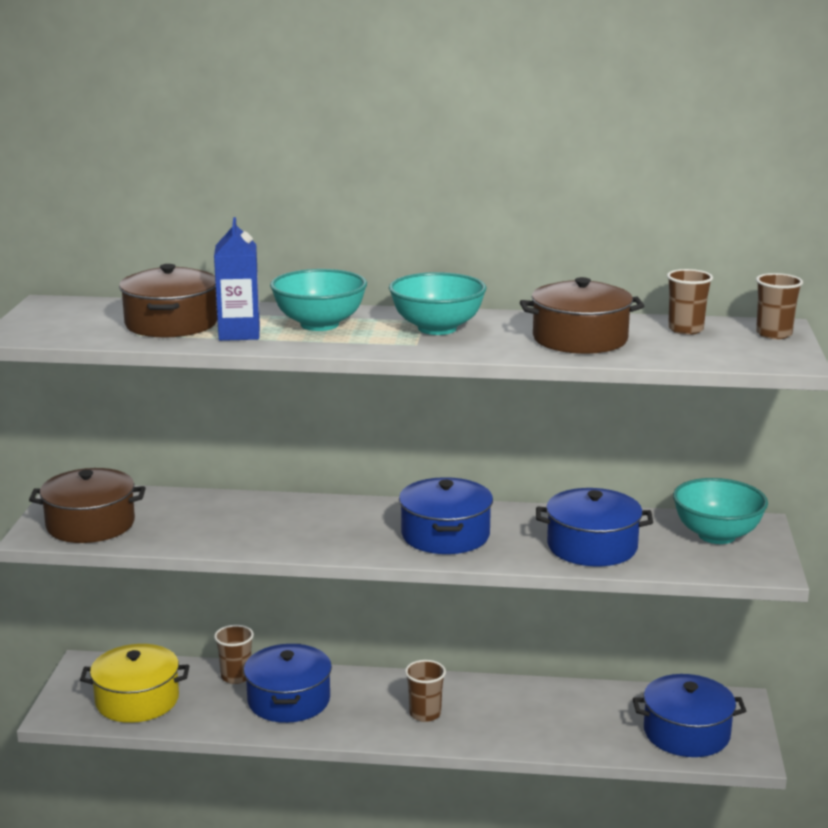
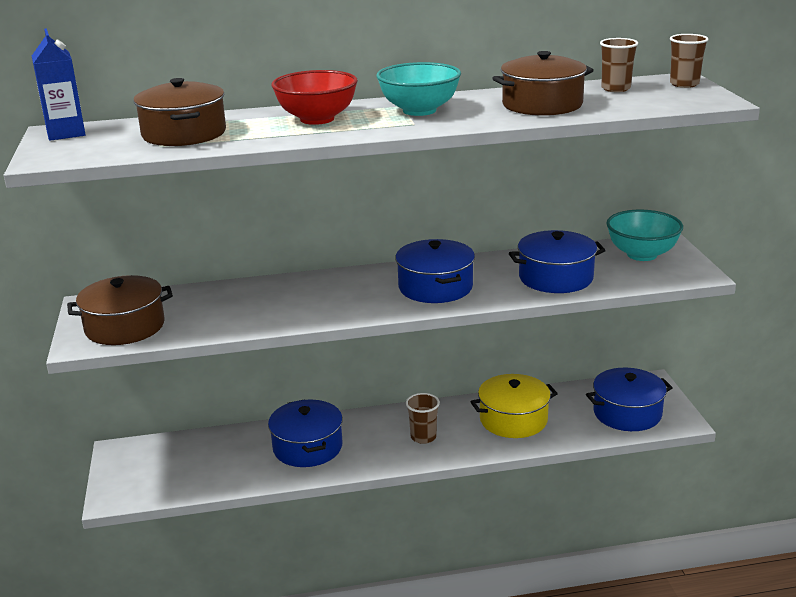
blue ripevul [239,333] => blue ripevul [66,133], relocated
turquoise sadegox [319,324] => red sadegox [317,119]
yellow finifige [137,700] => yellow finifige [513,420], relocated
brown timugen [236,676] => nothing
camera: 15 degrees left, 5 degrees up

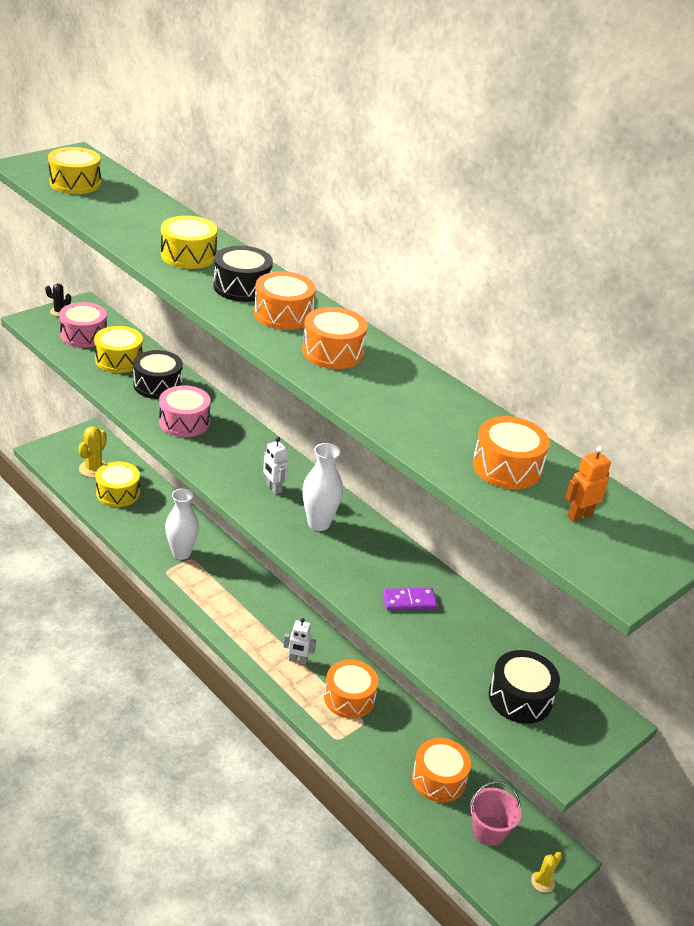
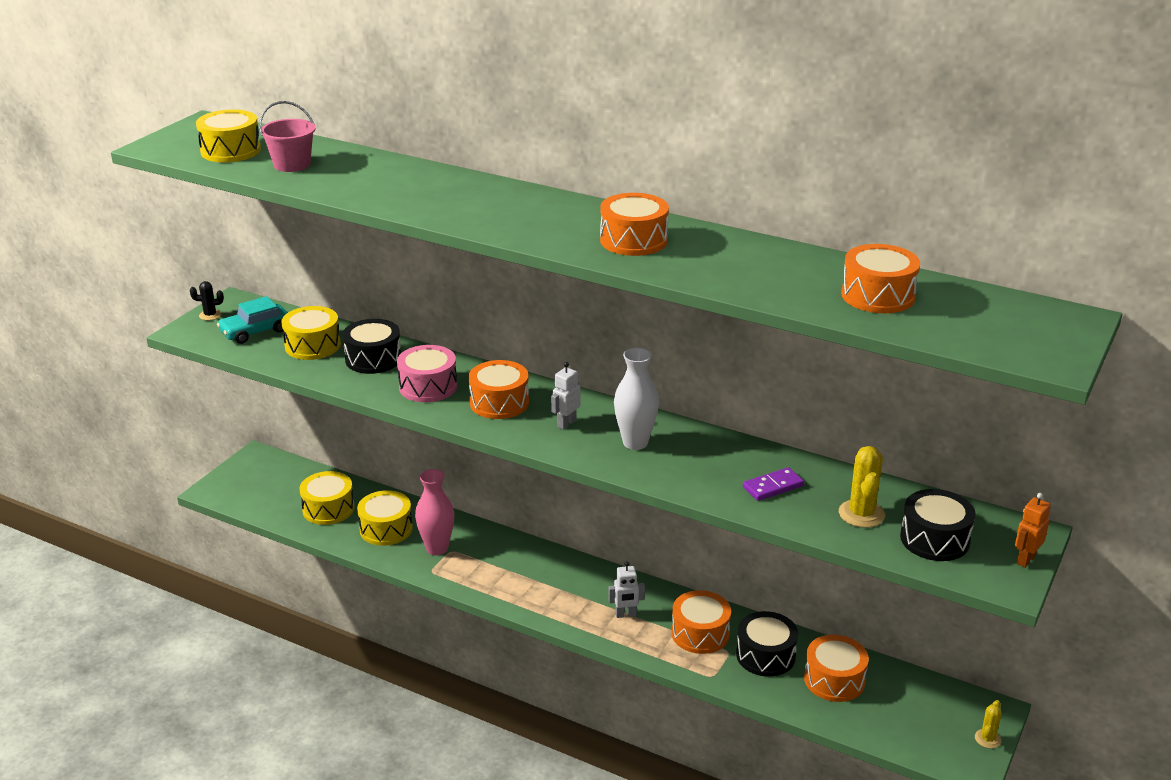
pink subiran [84,335] => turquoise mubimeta [255,331]
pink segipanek [489,831] => pink segipanek [292,165], relocated
yellow subiran [188,255] => yellow subiran [386,529], relocated
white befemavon [181,553] => pink befemavon [437,548]
orange subiran [283,314] => orange subiran [499,403], relocated
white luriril [273,488] => white luriril [566,423], 90 degrees clockwise
black subiran [242,287] => black subiran [765,655], relocated
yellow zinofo [93,469] => yellow zinofo [861,514], relocated
orange luriril [579,515] => orange luriril [1025,560], relocated
camera: 15 degrees left, 5 degrees down

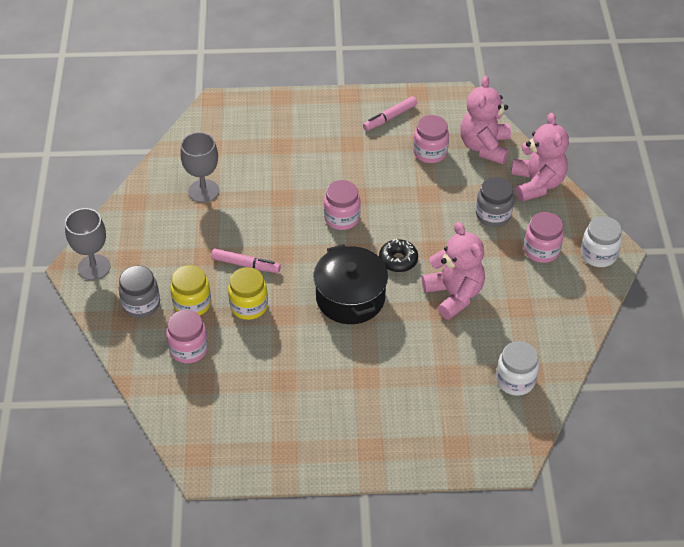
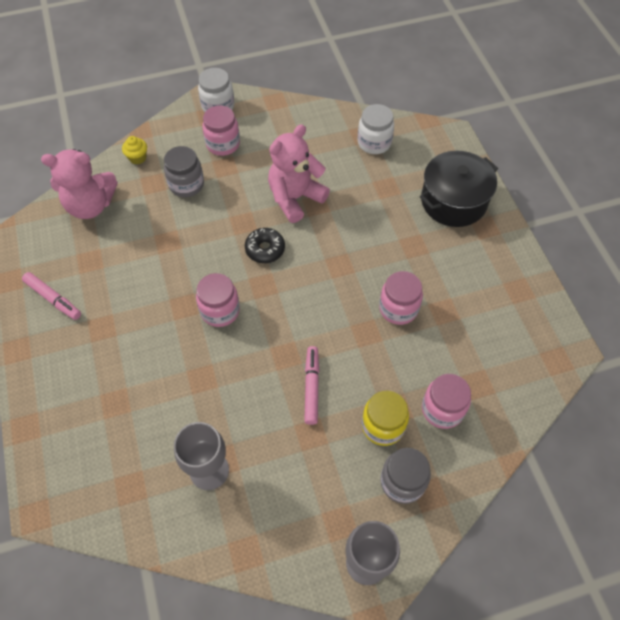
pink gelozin [537,184] => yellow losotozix [137,158]
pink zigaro [430,152] => pink zigaro [398,308], relocated
black finifige [350,298] => black finifige [453,201], relocated
yellow zigaro [249,306] => nothing
camera: 105 degrees left, 10 degrees up

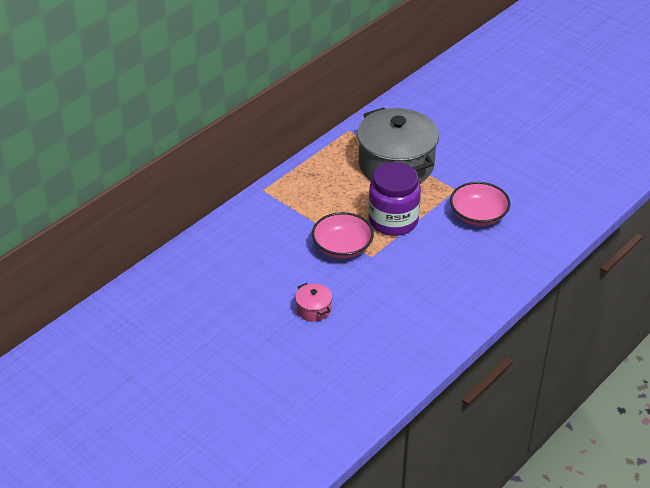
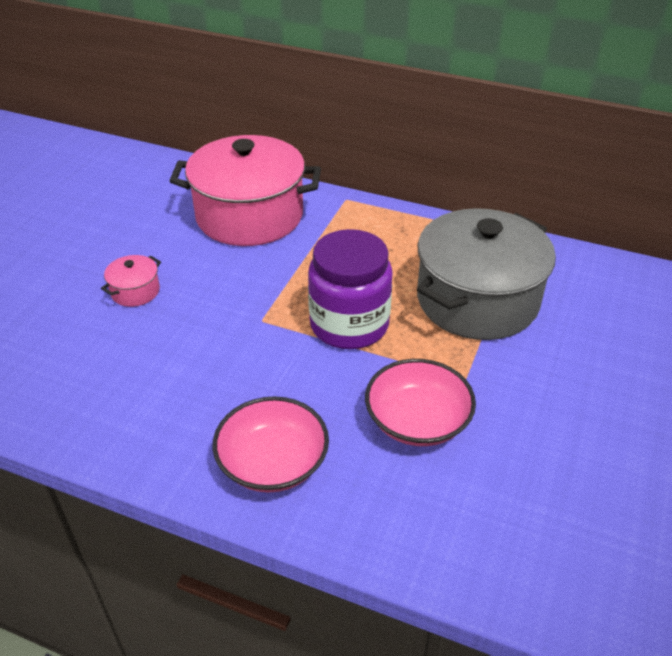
nothing => pink finifige [249,216]
pink sadegox [342,247] => pink sadegox [272,462], relocated
camera: 70 degrees right, 0 degrees up

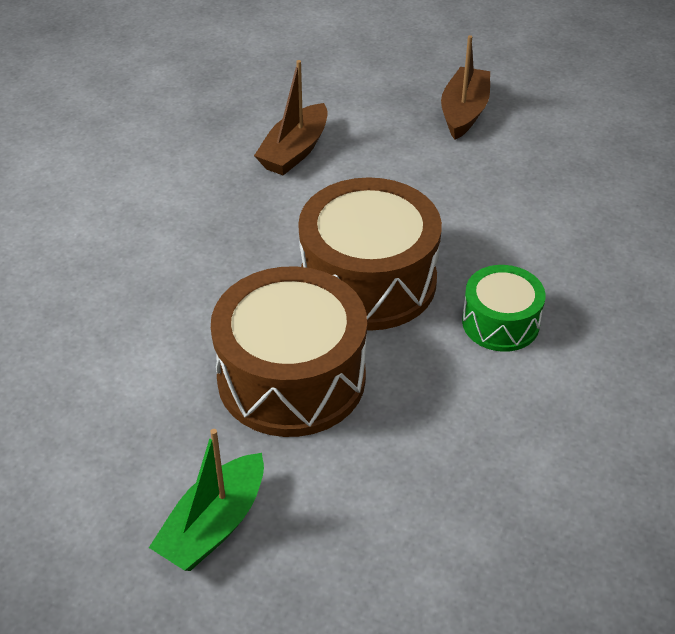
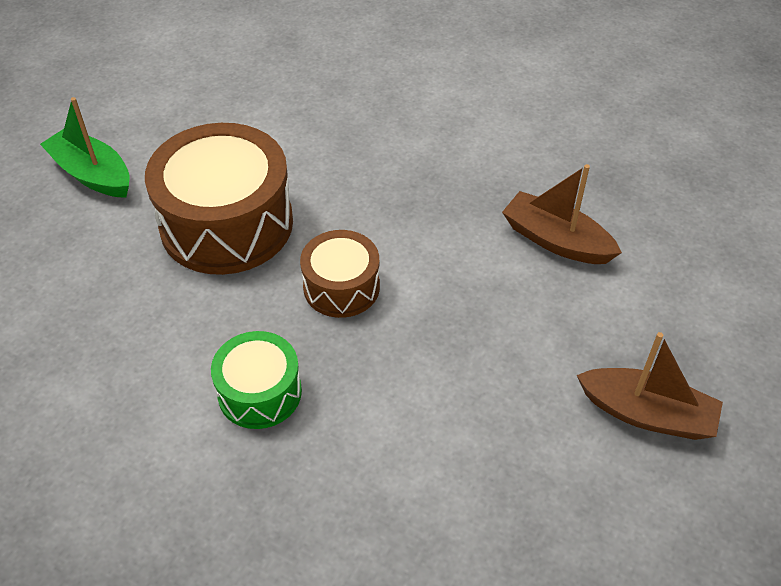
brown subiran [368,280] => brown subiran [341,287], x0.55
camera: 95 degrees right, 5 degrees up

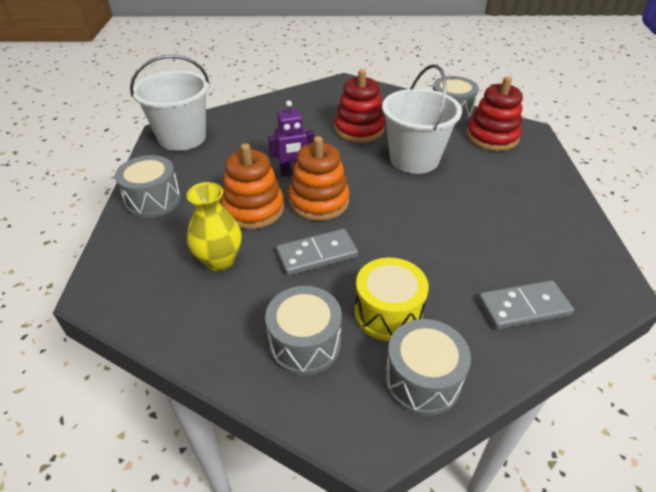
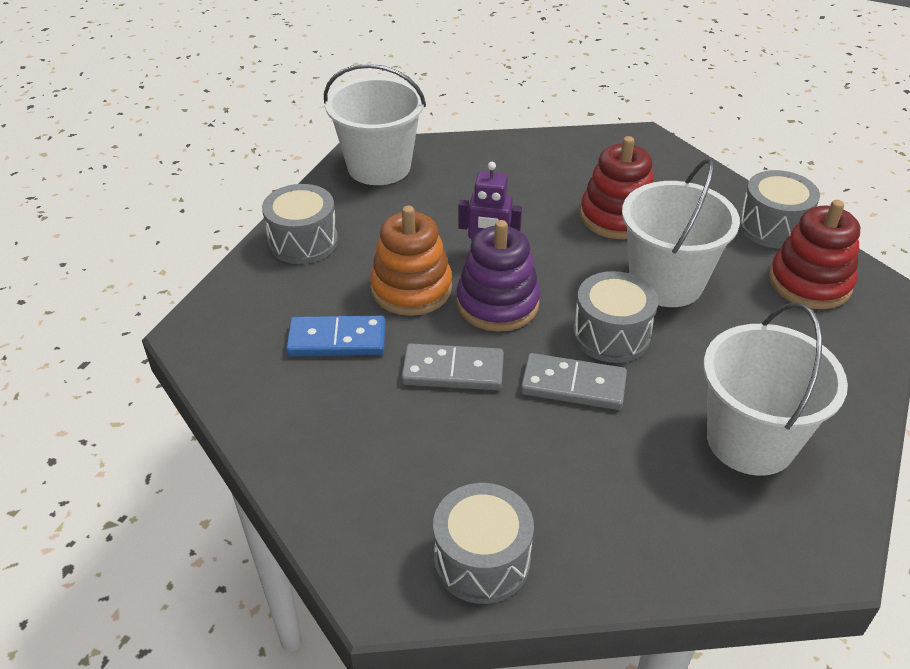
yellow befemavon [219,260] => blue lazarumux [337,340]
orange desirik [319,201] => purple desirik [497,303]
grey lazarumux [523,307] => grey lazarumux [573,385], relocated
grey subiran [305,344] => grey subiran [611,335], relocated
nothing => white segipanek [750,441]
yellow subiran [388,313] => nothing
camera: 25 degrees right, 0 degrees up

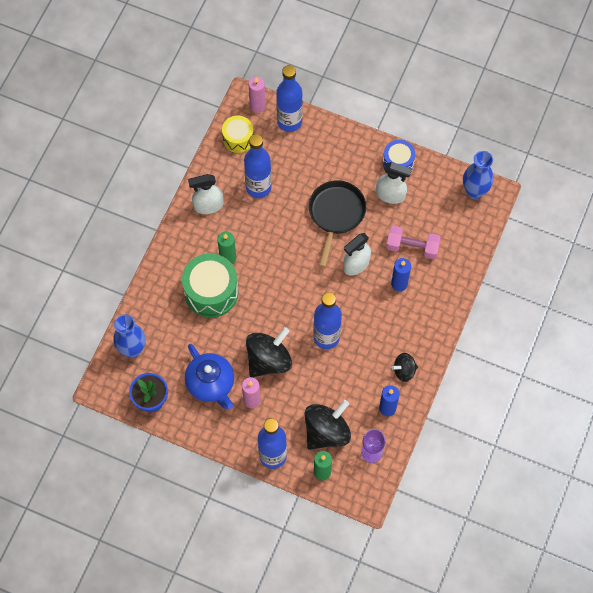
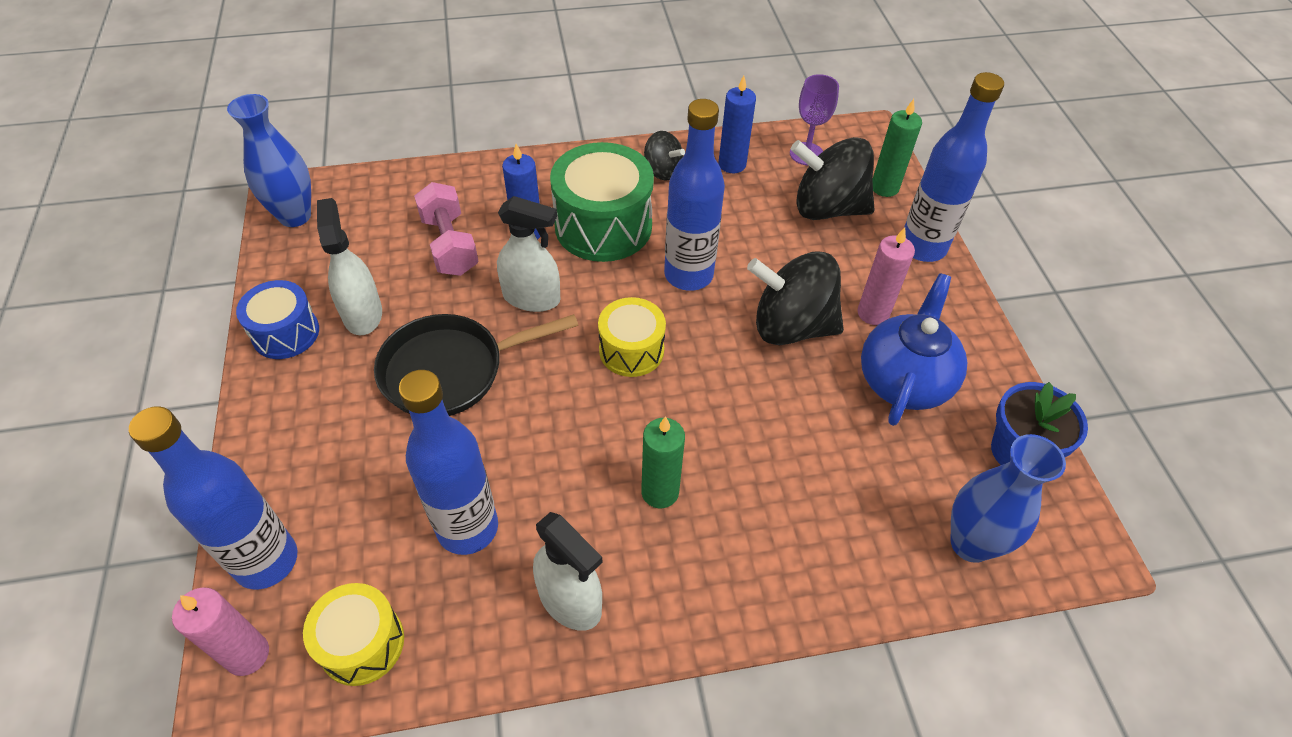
green subiran [211,292] => green subiran [603,226], relocated
nothing => yellow subiran [631,350]
camera: 125 degrees left, 15 degrees down

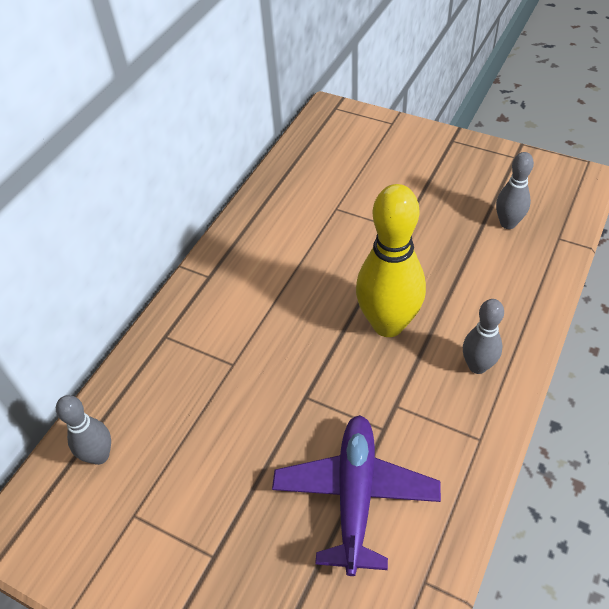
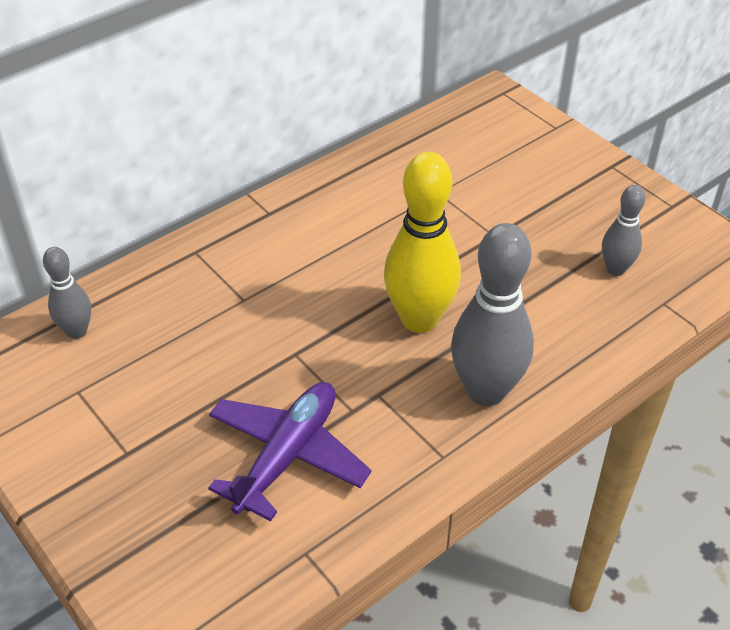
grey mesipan [477,366] => grey mesipan [486,391], x1.85
camera: 20 degrees right, 5 degrees down

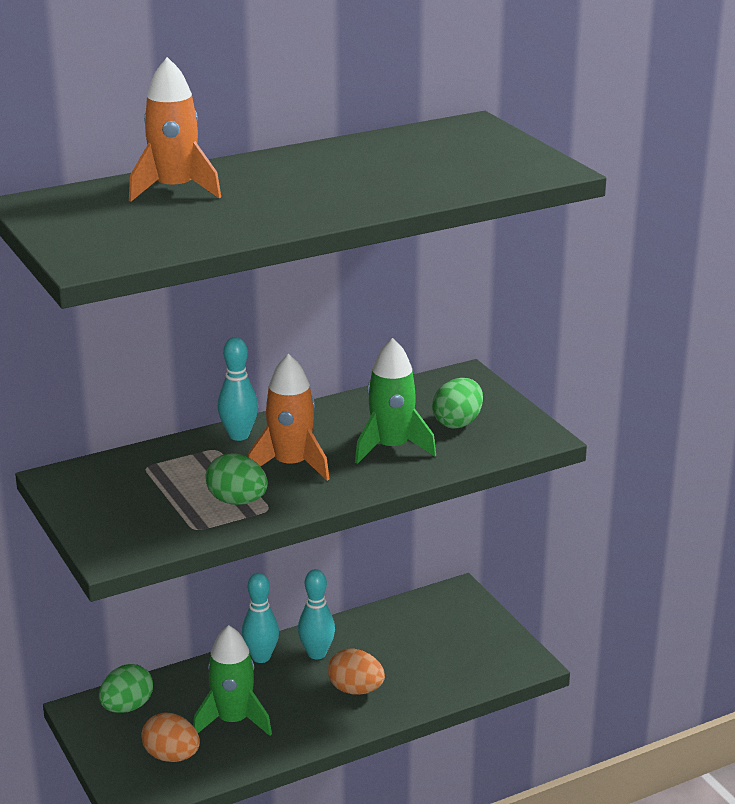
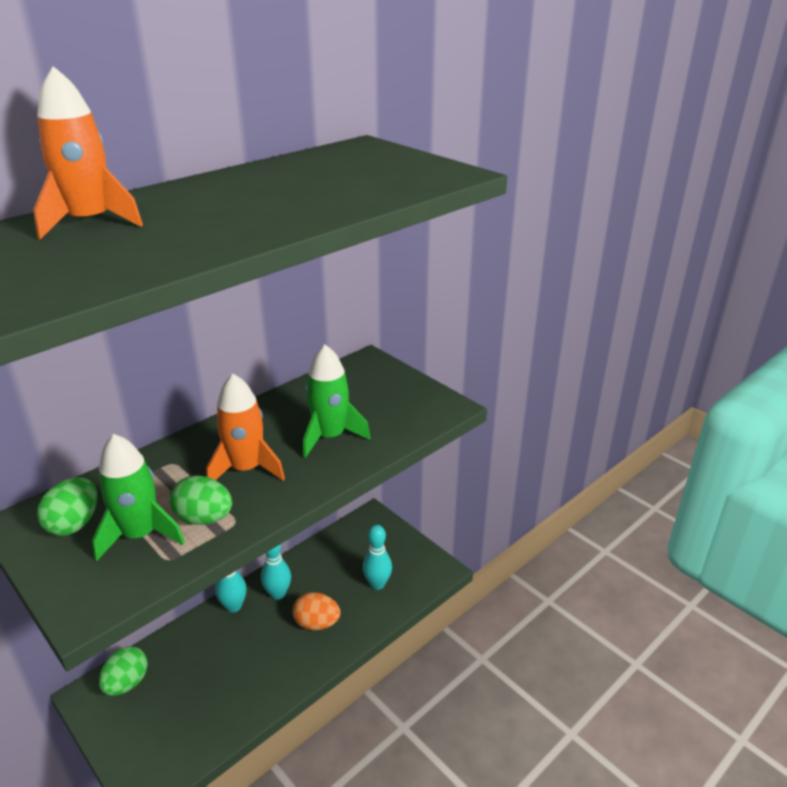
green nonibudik [457,423] => green nonibudik [74,524], relocated
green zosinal [233,720] => green zosinal [140,535], relocated
turquoise mesipan [239,435] => turquoise mesipan [377,584], relocated
orange nonibudik [172,756] => nothing
camera: 15 degrees left, 5 degrees up

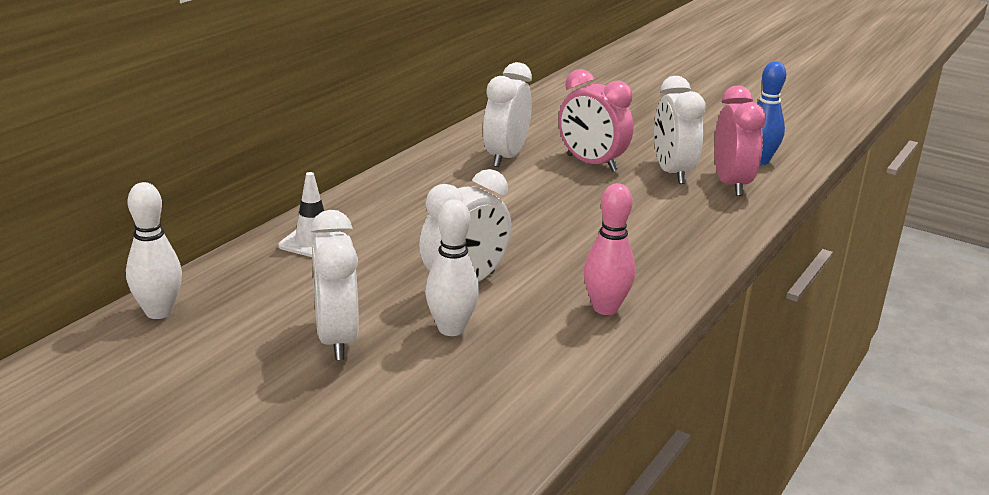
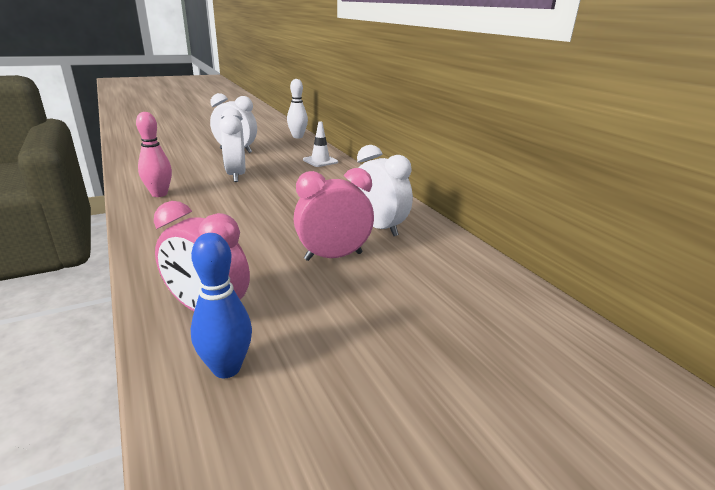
white mesipan [451,329] => nothing
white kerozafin [672,173] => nothing
camera: 120 degrees right, 0 degrees up

